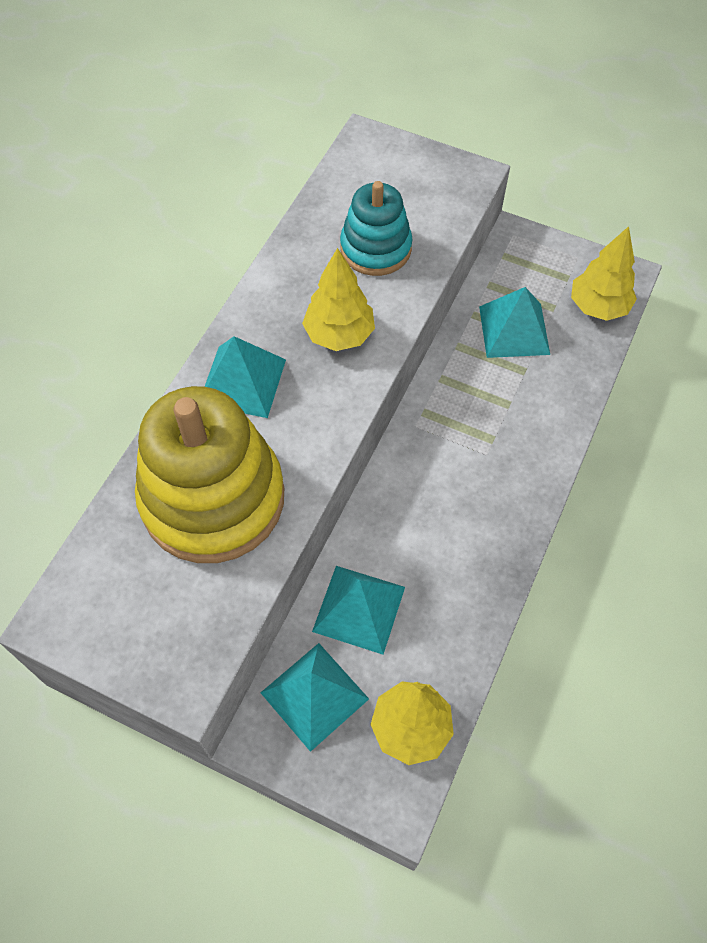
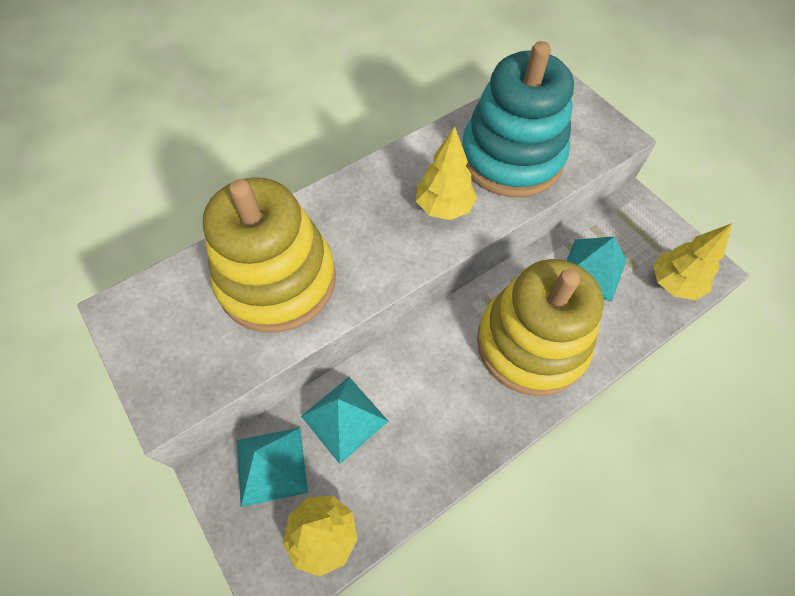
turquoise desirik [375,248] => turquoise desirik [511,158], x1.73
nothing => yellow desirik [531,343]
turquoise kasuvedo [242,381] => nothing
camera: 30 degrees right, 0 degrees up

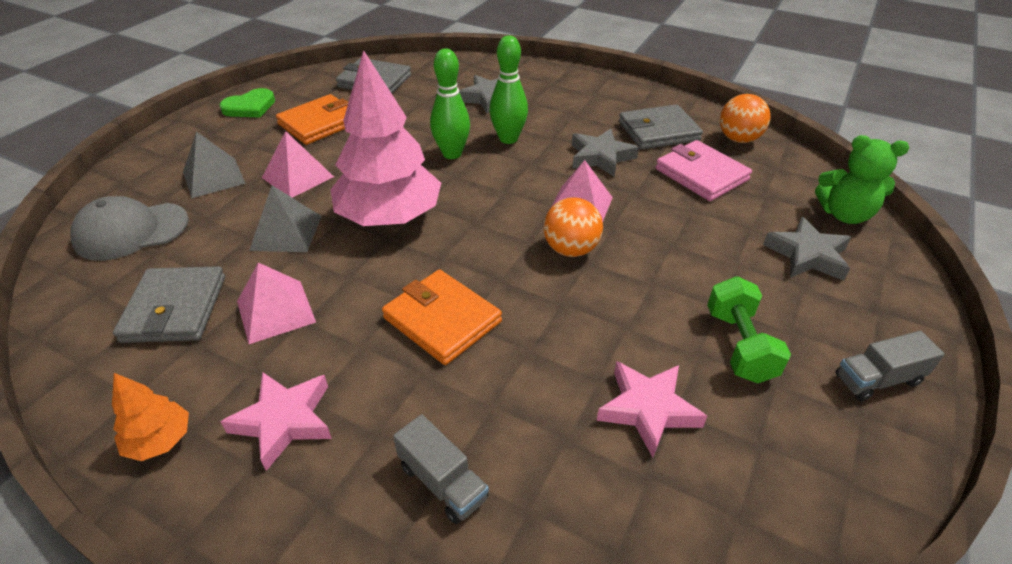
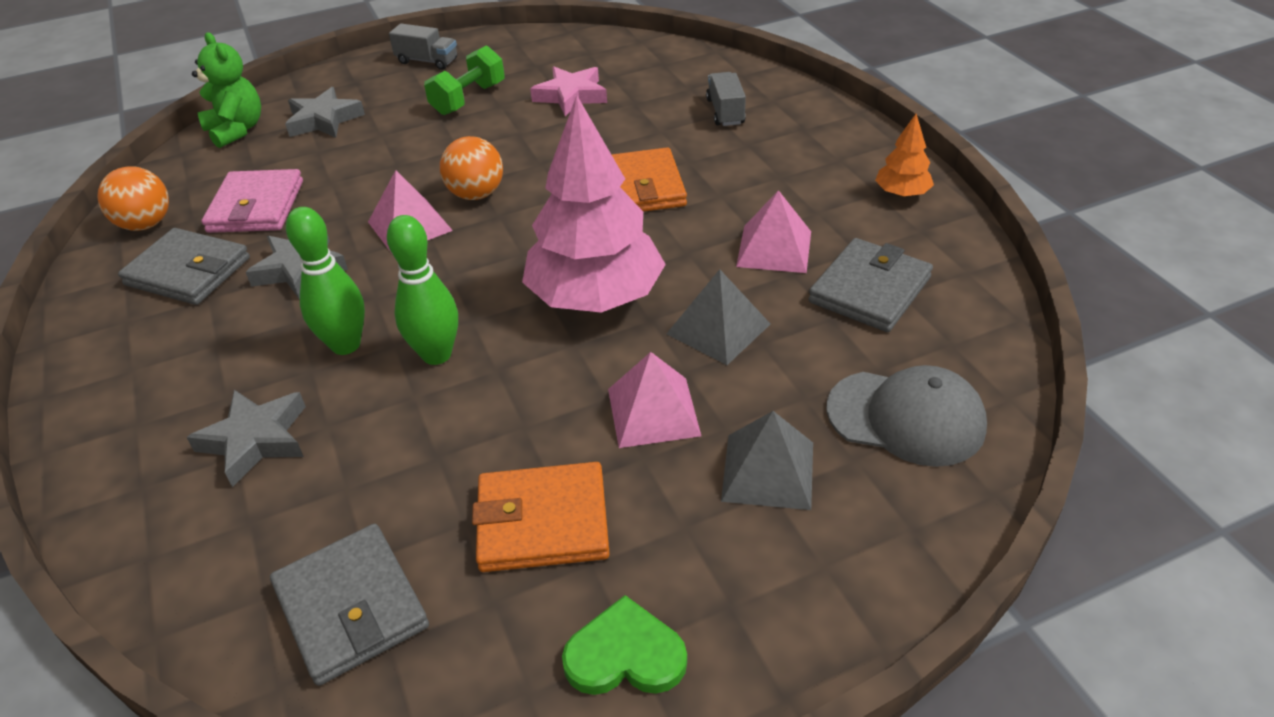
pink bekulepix [284,421] => nothing
camera: 140 degrees left, 0 degrees up

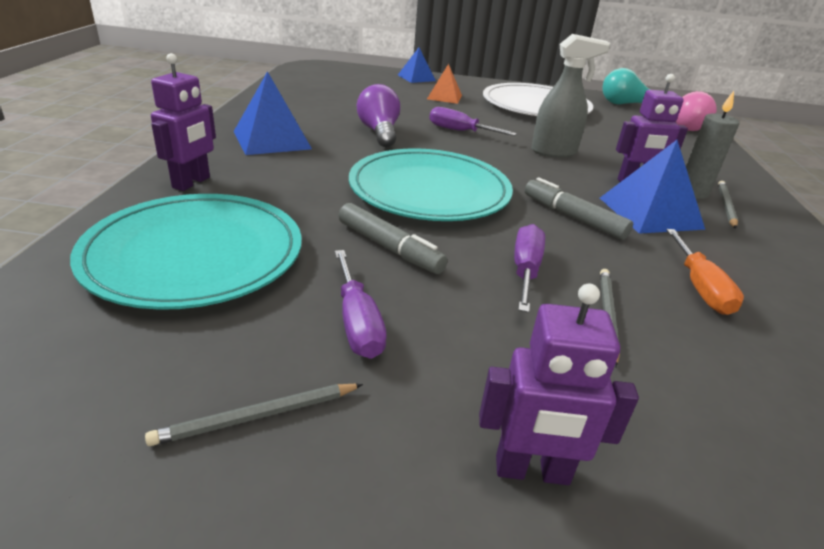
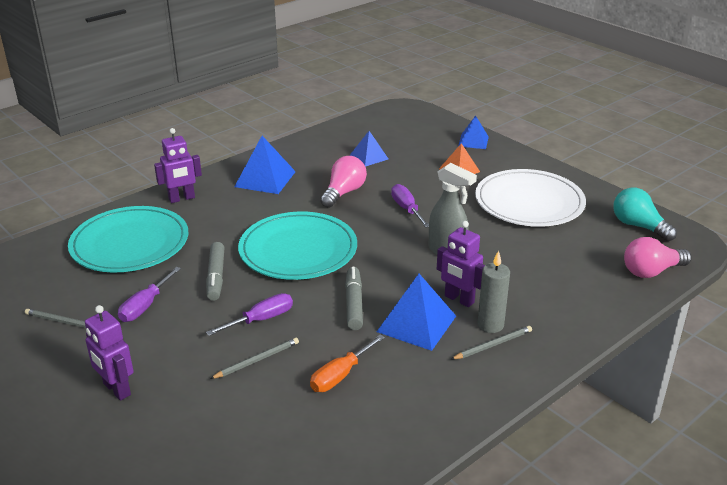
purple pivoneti [379,132] => pink pivoneti [344,192]
nothing => blue kasuvedo [369,157]
camera: 45 degrees right, 0 degrees up

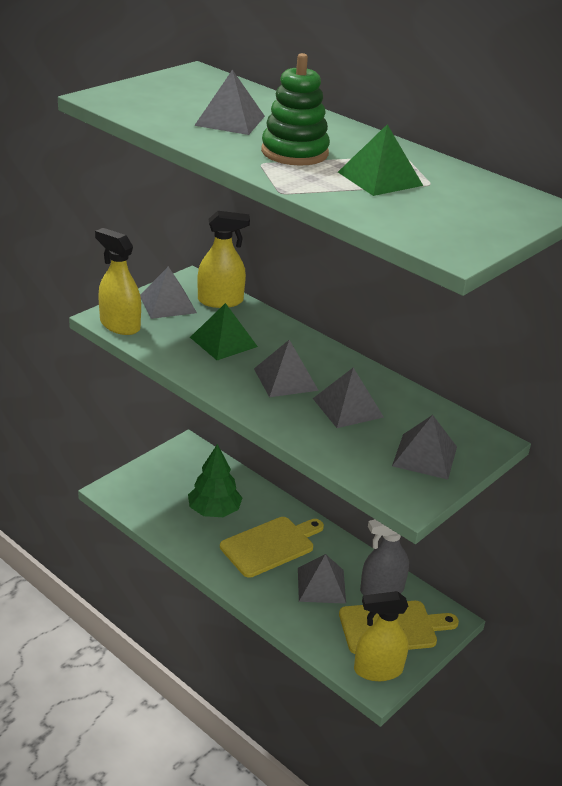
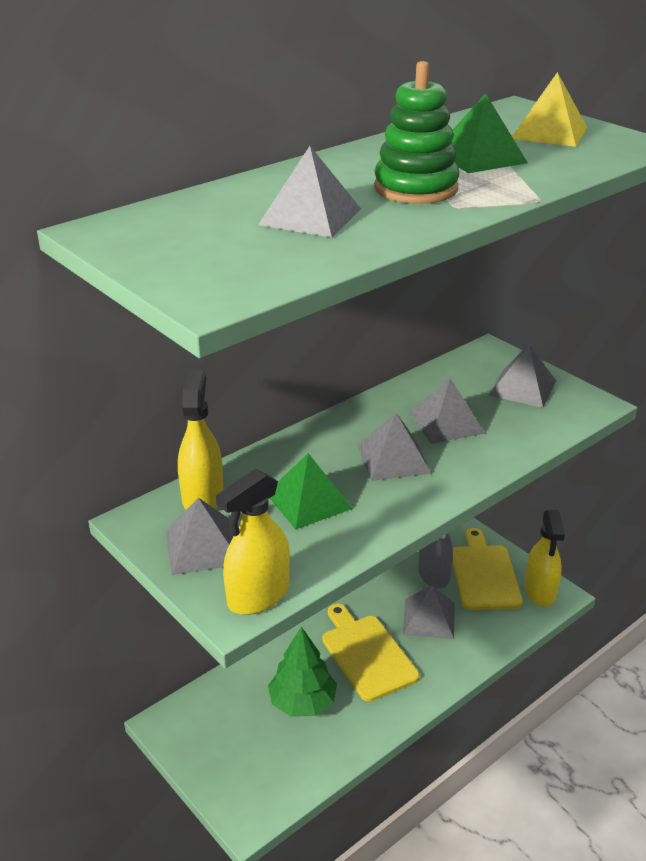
nothing => yellow kasuvedo [549,132]
camera: 80 degrees left, 0 degrees up

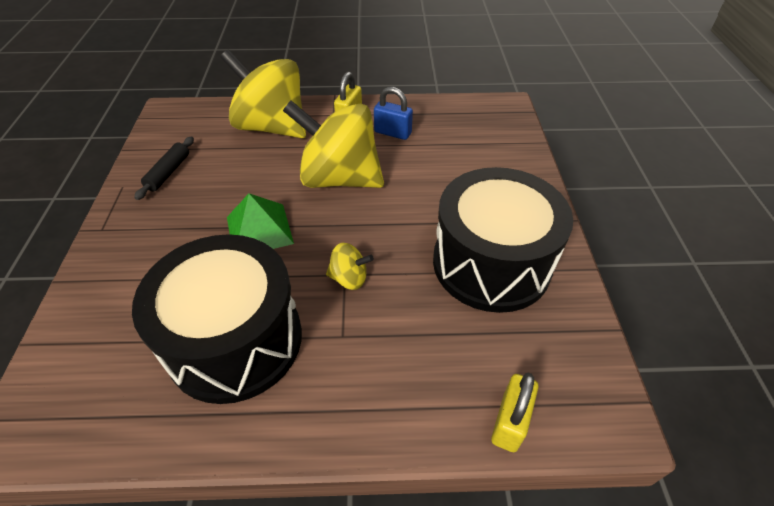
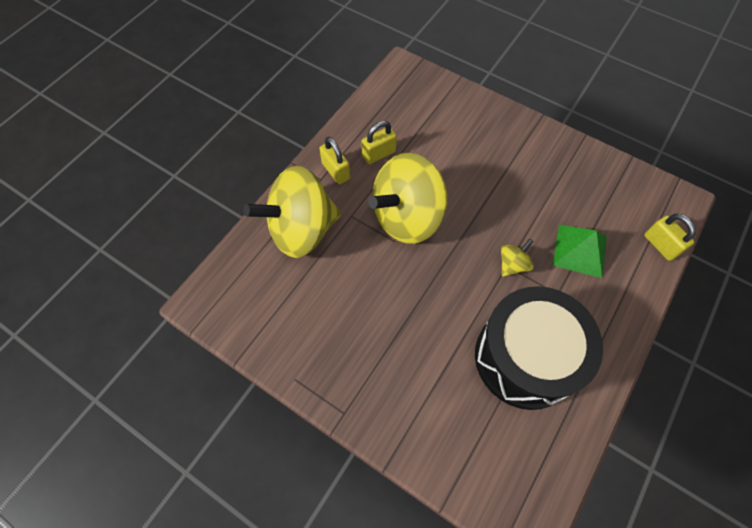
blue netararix [392,133] => yellow netararix [378,154]
green kasuvedo [259,230] => green kasuvedo [580,250], relocated
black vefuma [168,172] => nothing
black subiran [491,263] => nothing
camera: 55 degrees left, 15 degrees up

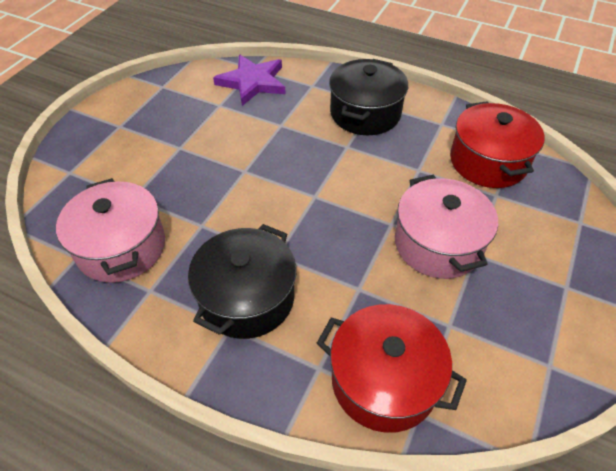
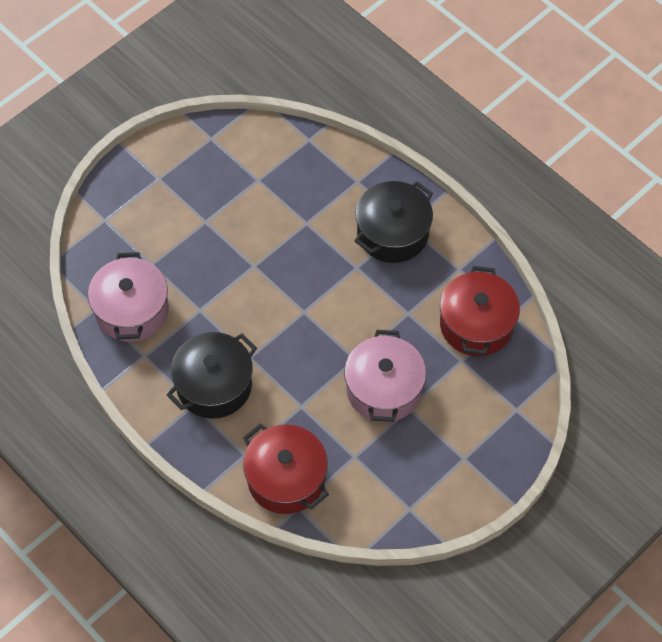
purple bekulepix [252,82] => nothing
camera: 20 degrees right, 10 degrees up

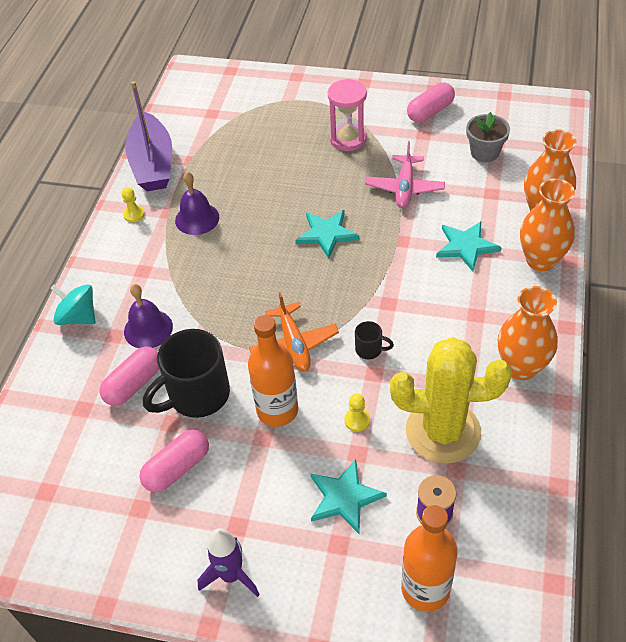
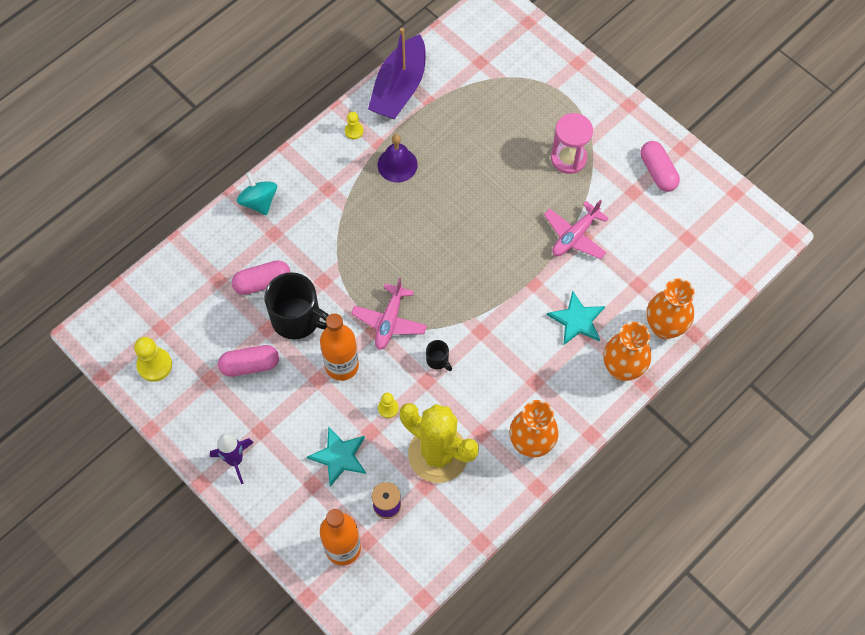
nothing => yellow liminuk [154,365]
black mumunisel [197,395] => black mumunisel [297,319], 150 degrees counterclockwise
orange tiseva [294,344] => pink tiseva [389,321]
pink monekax [430,112] => pink monekax [658,172], 75 degrees clockwise
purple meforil [148,329] => nothing
turquoise bekulepix [326,234] => nothing
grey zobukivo [484,152] => nothing
camera: 30 degrees right, 15 degrees up

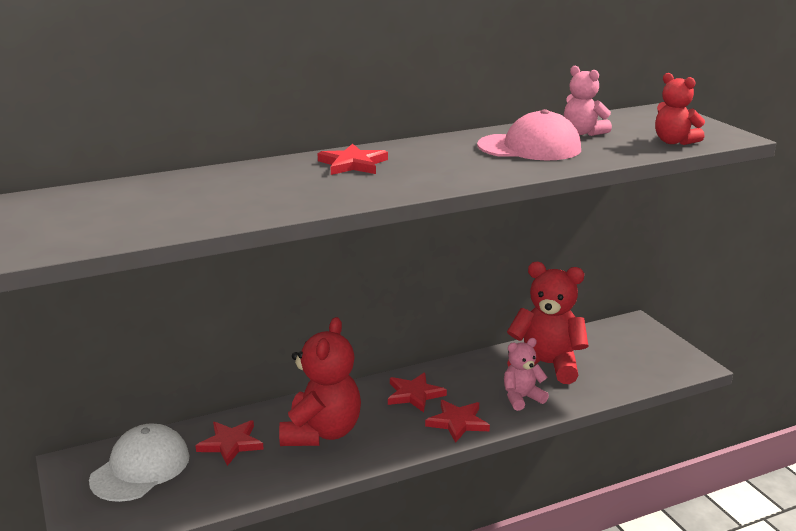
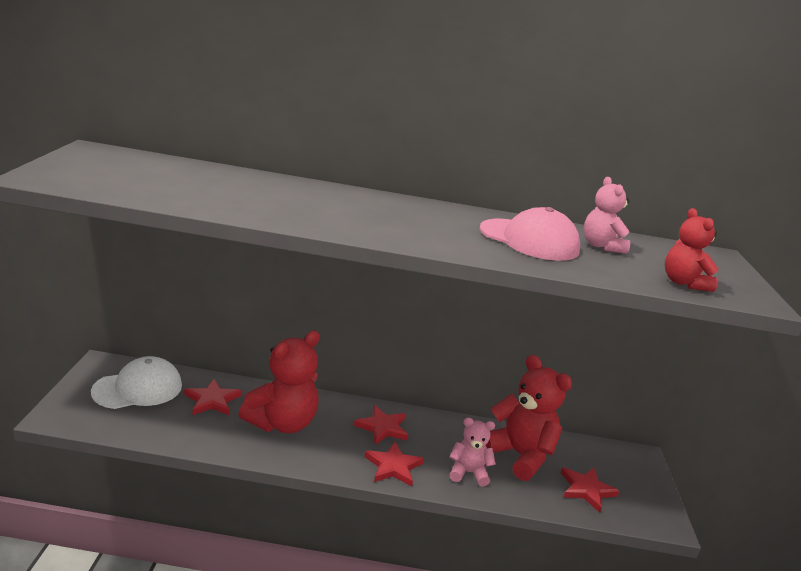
red bekulepix [353,164] => red bekulepix [586,490], relocated
camera: 25 degrees right, 0 degrees up

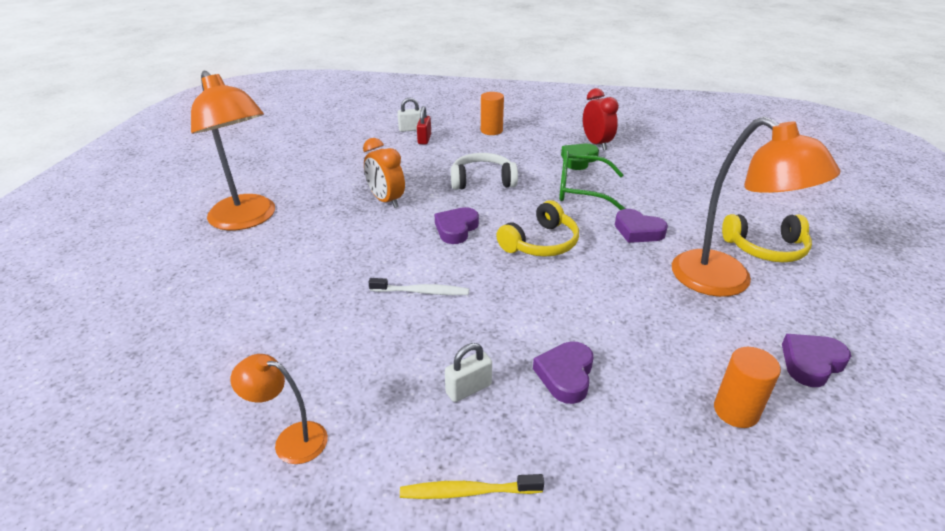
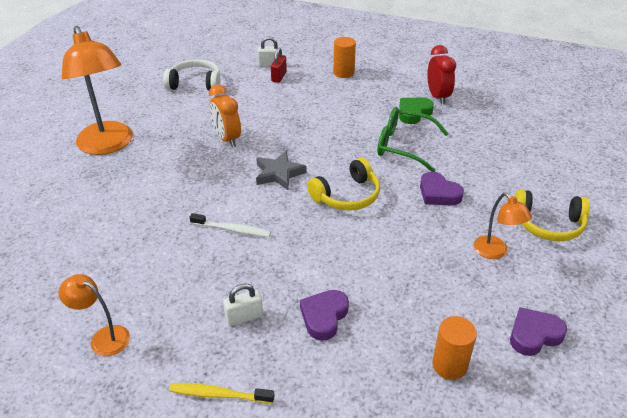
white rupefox [482,181] => white rupefox [195,83], relocated
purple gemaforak [456,229] => grey bekulepix [278,173]
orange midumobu [725,282] => orange midumobu [495,252], x0.49
camera: 10 degrees right, 5 degrees up

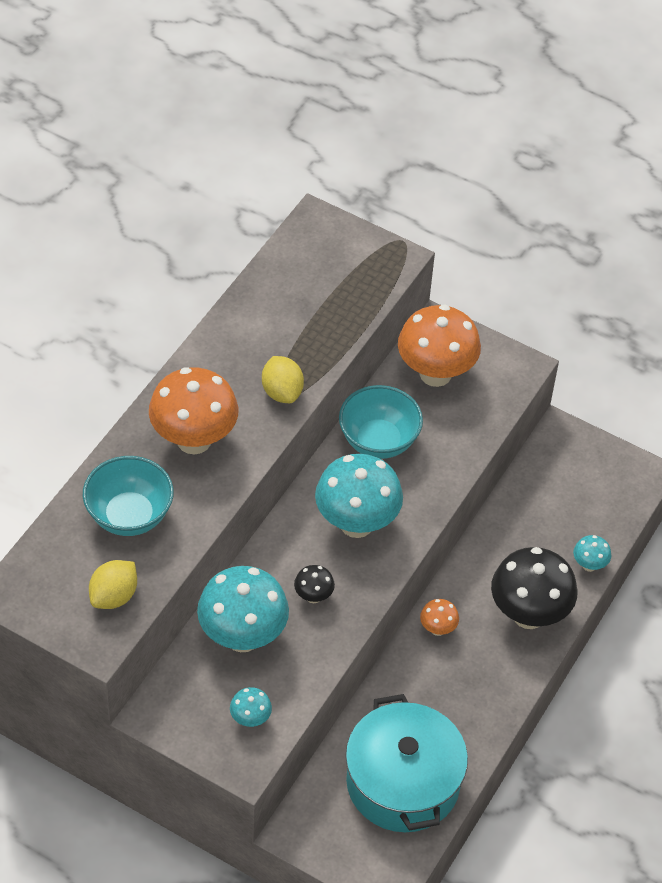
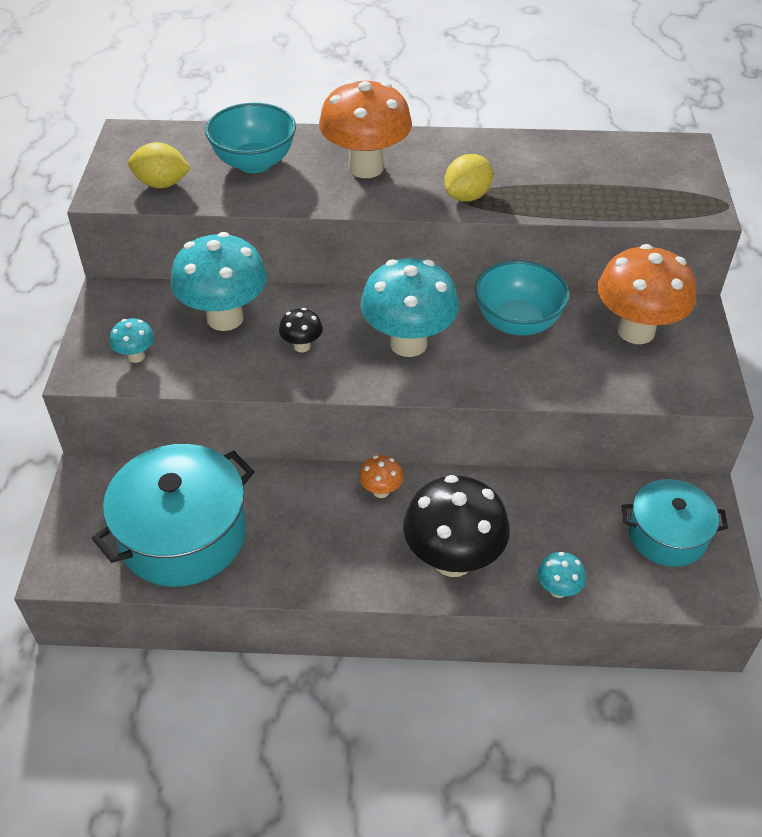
nothing => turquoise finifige [667,535]
camera: 65 degrees right, 5 degrees down

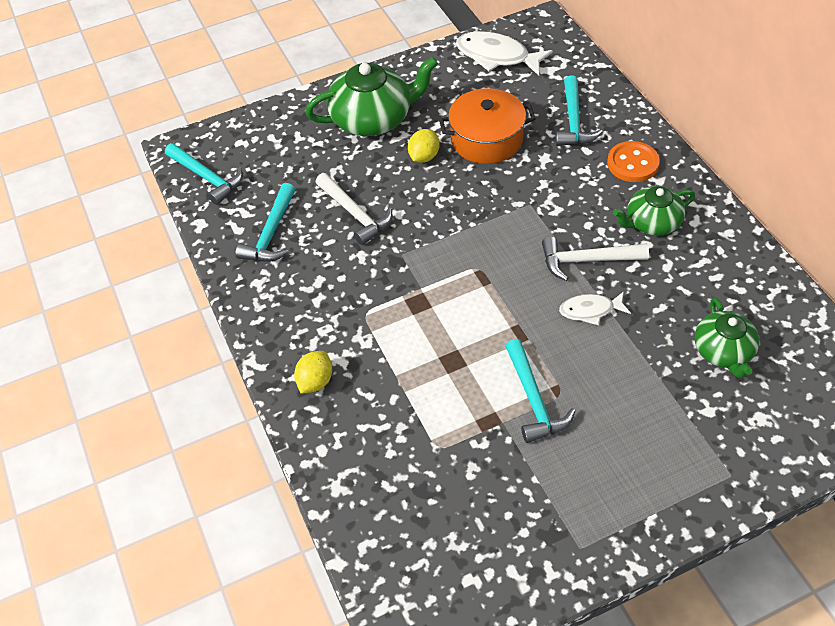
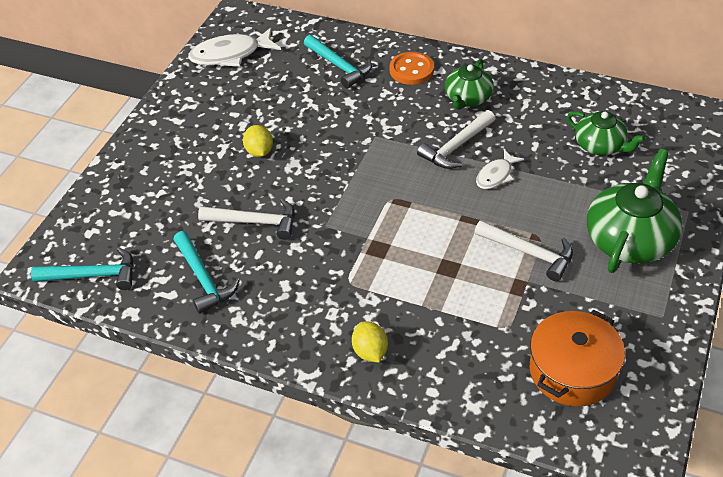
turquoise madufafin [534,400] => white madufafin [529,253]
orange finifige [486,139] => orange finifige [572,371], relocated
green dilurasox [373,119] => green dilurasox [630,239], relocated
camera: 45 degrees left, 5 degrees down

